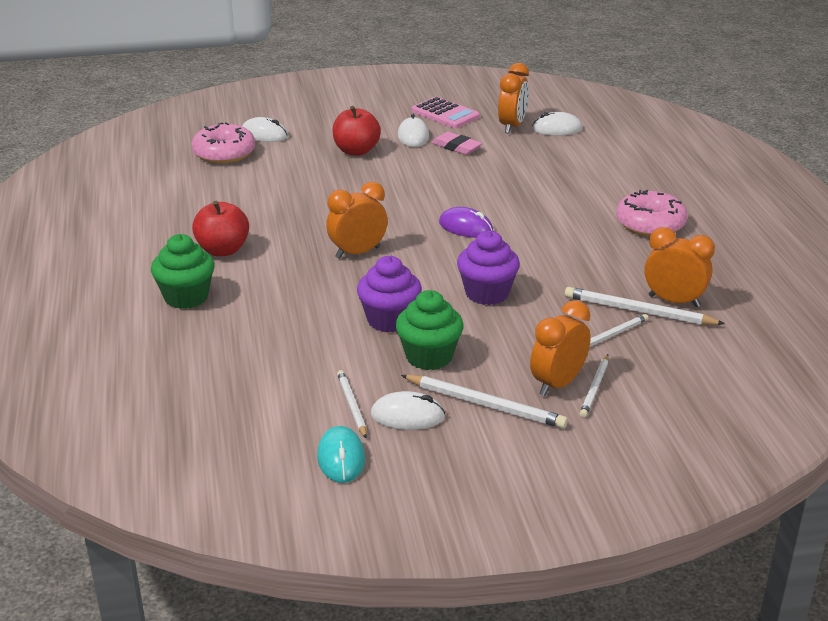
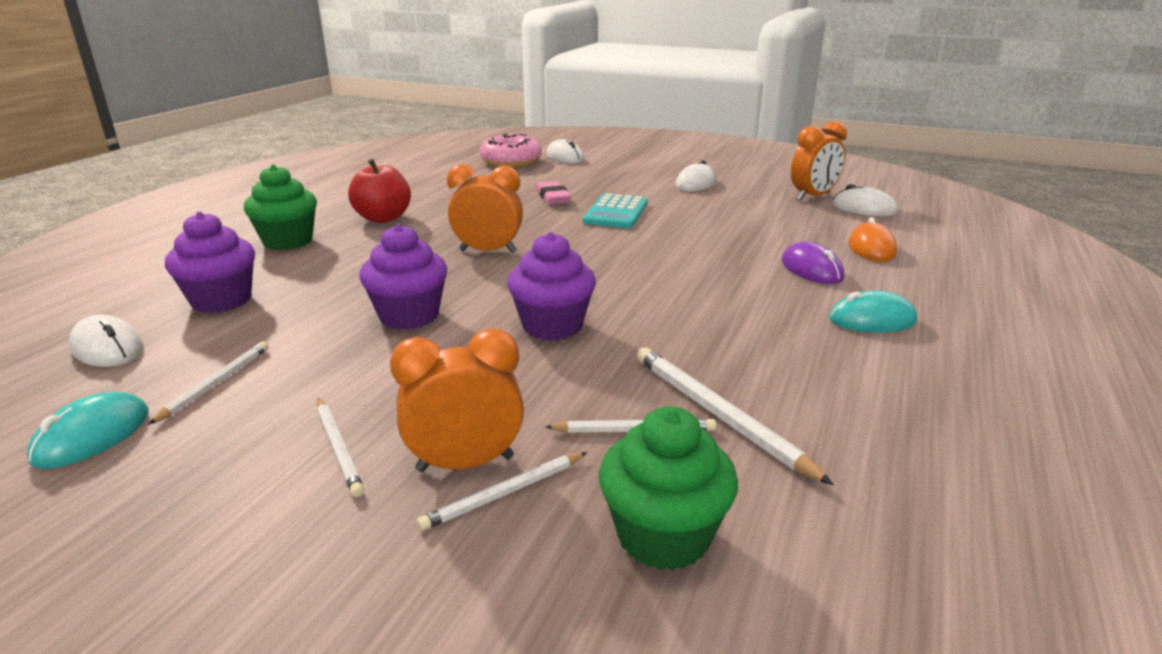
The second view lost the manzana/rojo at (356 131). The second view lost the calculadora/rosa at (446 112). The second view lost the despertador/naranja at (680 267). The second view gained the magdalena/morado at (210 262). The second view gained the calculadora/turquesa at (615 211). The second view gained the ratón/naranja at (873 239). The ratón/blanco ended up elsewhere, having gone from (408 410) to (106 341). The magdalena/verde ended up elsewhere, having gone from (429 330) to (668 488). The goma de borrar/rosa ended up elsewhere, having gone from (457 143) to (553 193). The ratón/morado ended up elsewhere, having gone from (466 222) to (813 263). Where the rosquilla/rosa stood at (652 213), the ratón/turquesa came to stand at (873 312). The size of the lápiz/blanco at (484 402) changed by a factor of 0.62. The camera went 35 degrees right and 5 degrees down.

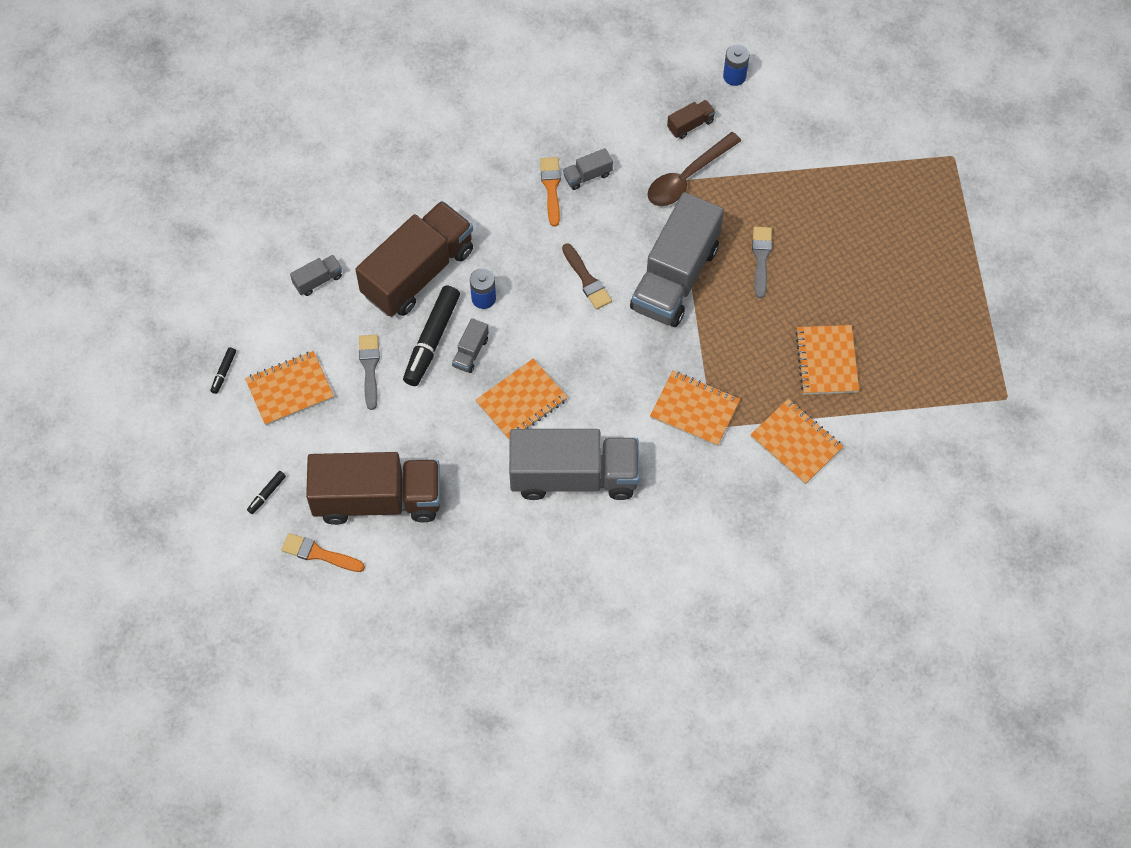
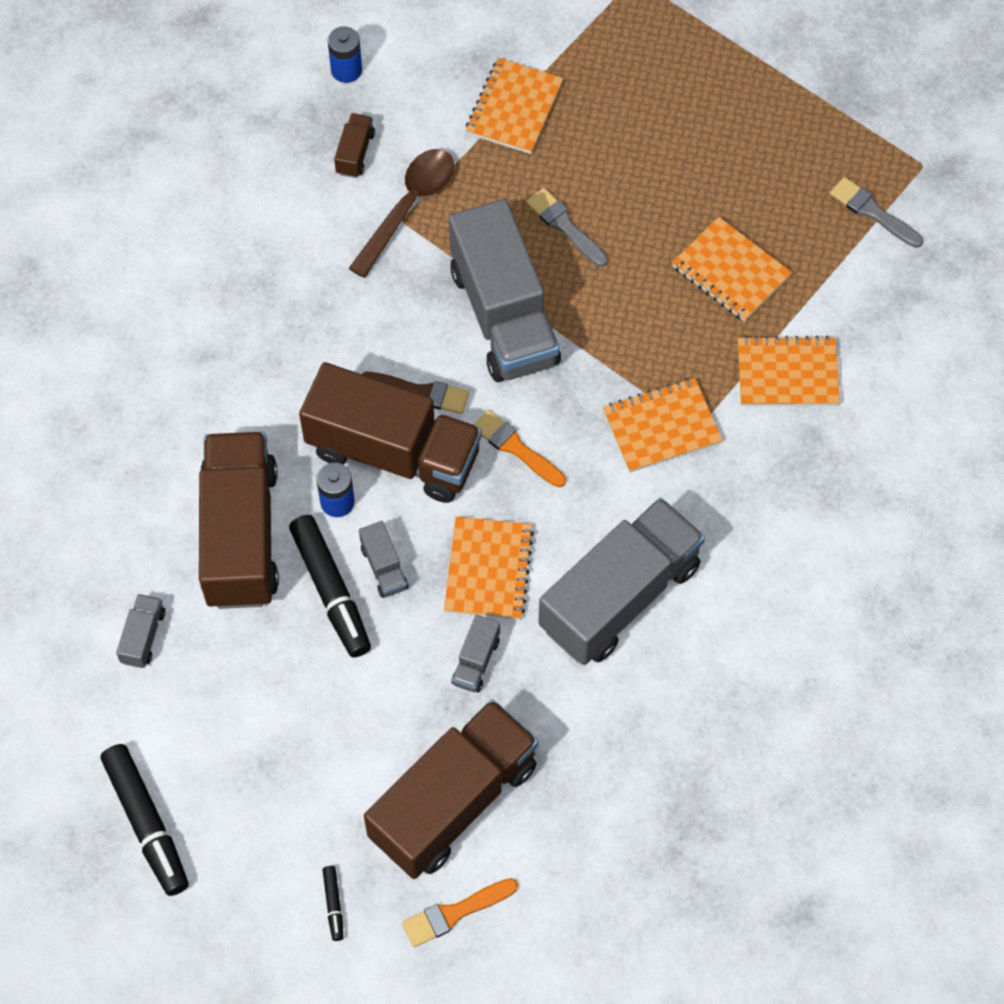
The second view gained the camión/marrón at (390 432). The cuaderno/naranja ended up elsewhere, having gone from (289 388) to (515 106). The pincel/gris ended up elsewhere, having gone from (369 372) to (876 212). The pincel/naranja ended up elsewhere, having gone from (550 192) to (519 448). The camión/gris ended up elsewhere, having gone from (588 169) to (475 653). The cuchara/marrón at (694 169) ended up facing another way, 150 degrees counterclockwise from before. The size of the rotulador/negro at (223 370) changed by a factor of 2.22. The camera went 45 degrees left and 0 degrees up.

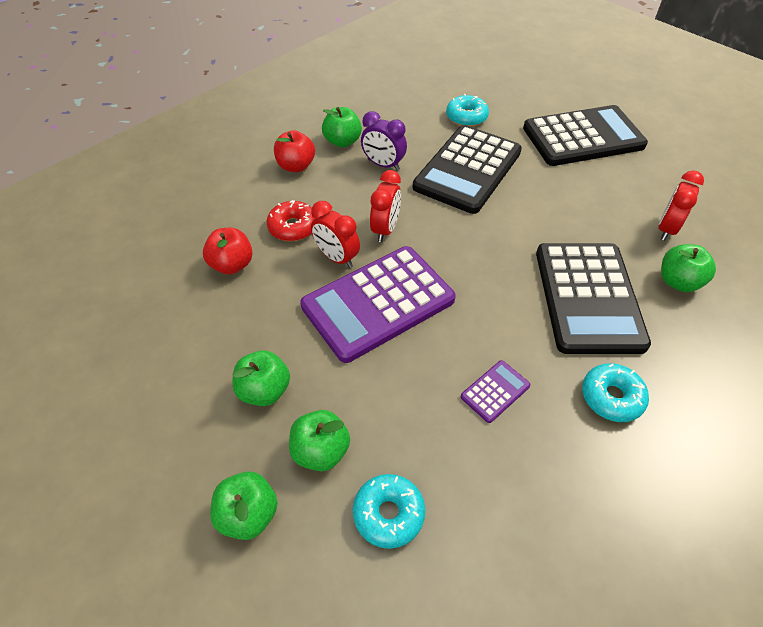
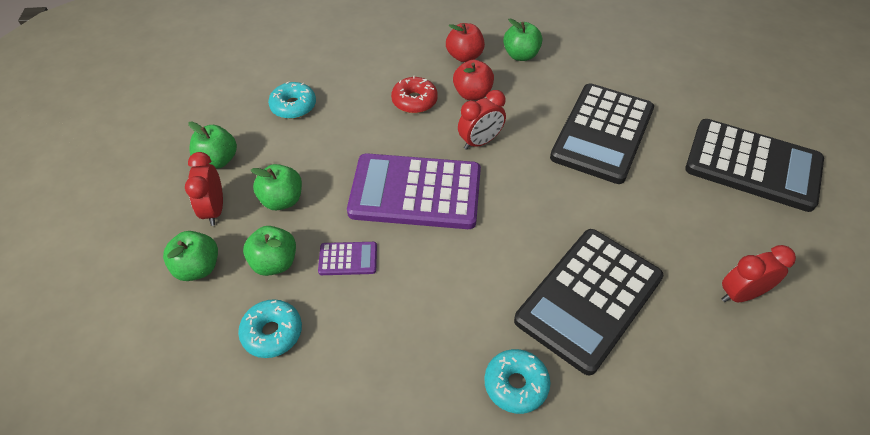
The second view lost the despertador/morado at (384 141). The manzana/rojo ended up elsewhere, having gone from (228 251) to (473 80). The despertador/rojo ended up elsewhere, having gone from (335 234) to (204 189). The rosquilla/turquesa ended up elsewhere, having gone from (467 110) to (292 100). The calculadora/morado ended up elsewhere, having gone from (495 391) to (347 258). The manzana/verde ended up elsewhere, having gone from (688 268) to (212 145). The calculadora/negro at (467 169) ended up facing another way, 45 degrees counterclockwise from before. The camera went 40 degrees right and 0 degrees up.

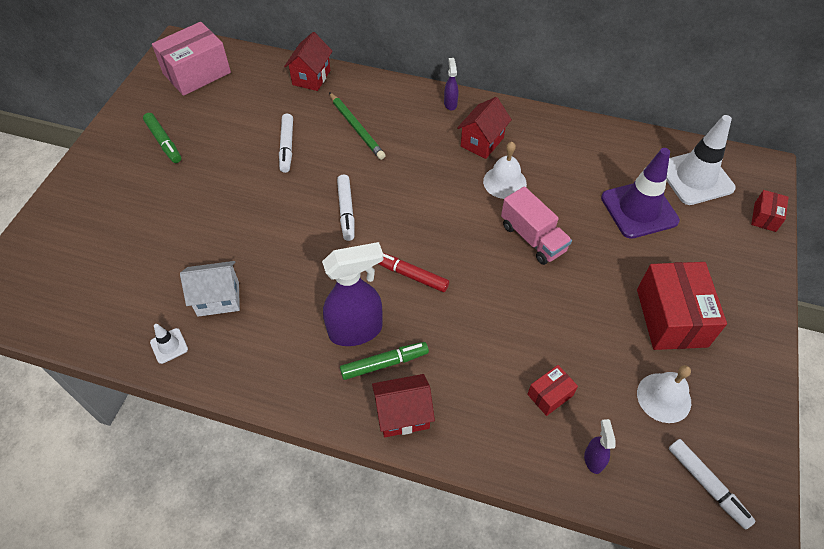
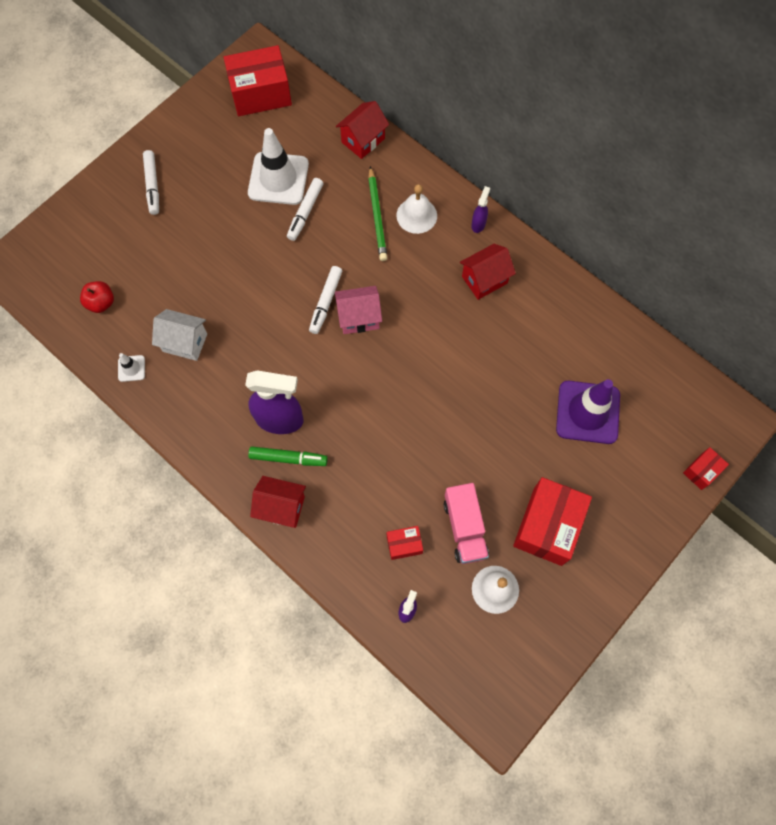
The second view lost the rotulador/verde at (162 138). The second view lost the rotulador/rojo at (413 272). The second view gained the manzana/rojo at (97 297). The second view gained the casa/rosa at (358 310). The campana/blanco ended up elsewhere, having gone from (505 170) to (416 209). The camión/rosa ended up elsewhere, having gone from (536 225) to (466 523). The cono de tráfico/blanco ended up elsewhere, having gone from (701 160) to (278 166). The rotulador/blanco ended up elsewhere, having gone from (712 484) to (151 182). What was the caja/rosa at (191 59) turned into the caja/rojo at (258 80). The camera went 25 degrees right and 15 degrees up.

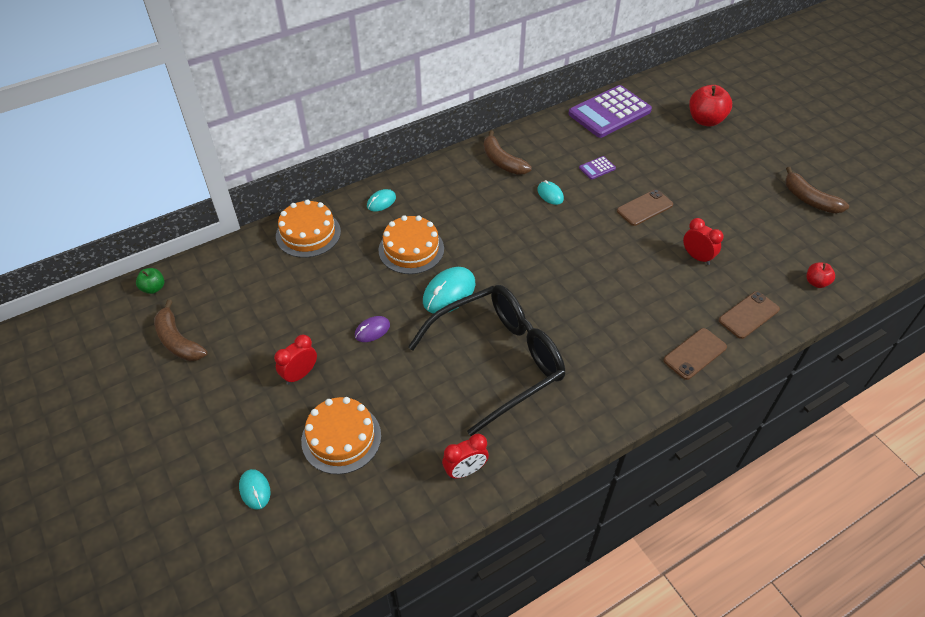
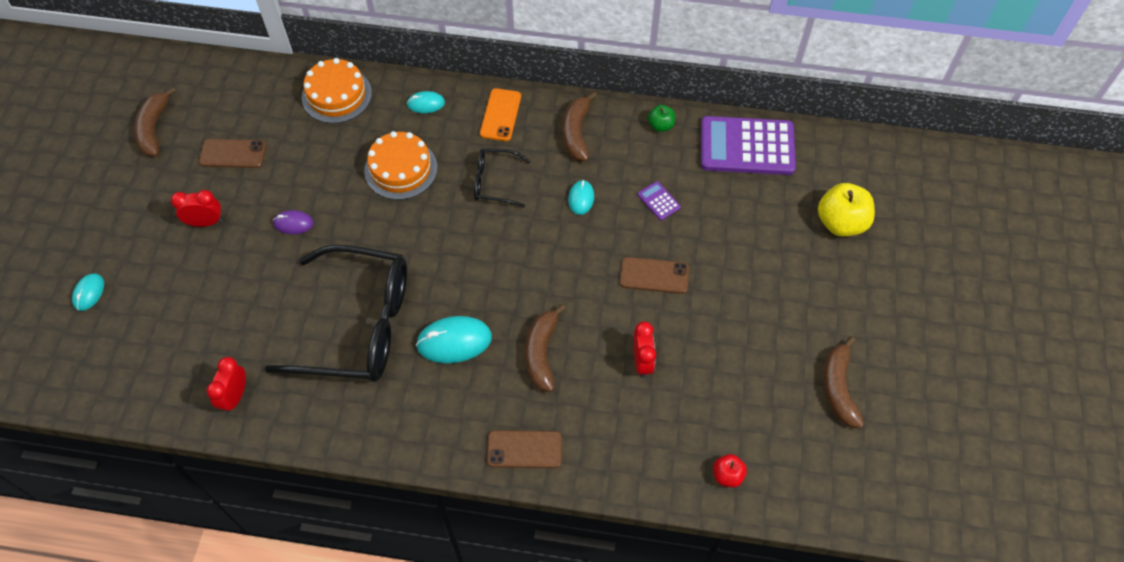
The second view lost the tarta/naranja at (341 435). The second view gained the gafas/negro at (502 178). The second view gained the móvil/naranja at (500 114). The second view gained the plátano/marrón at (545 348). The manzana/verde ended up elsewhere, having gone from (150 281) to (661 118). The ratón/turquesa ended up elsewhere, having gone from (449 290) to (454 339). The móvil/marrón ended up elsewhere, having gone from (749 315) to (232 153). What was the manzana/rojo at (710 106) turned into the manzana/amarillo at (846 210). The despertador/rojo at (465 456) ended up facing another way, 90 degrees clockwise from before. The calculadora/morado at (597 168) ended up facing another way, 45 degrees clockwise from before. The camera went 40 degrees right and 10 degrees up.

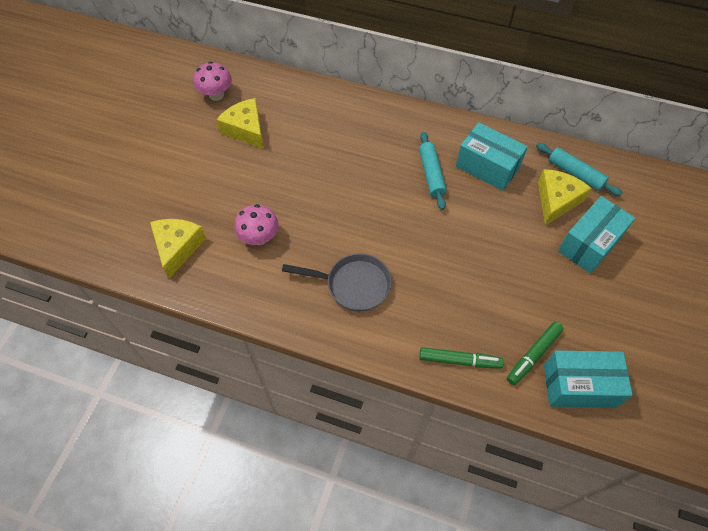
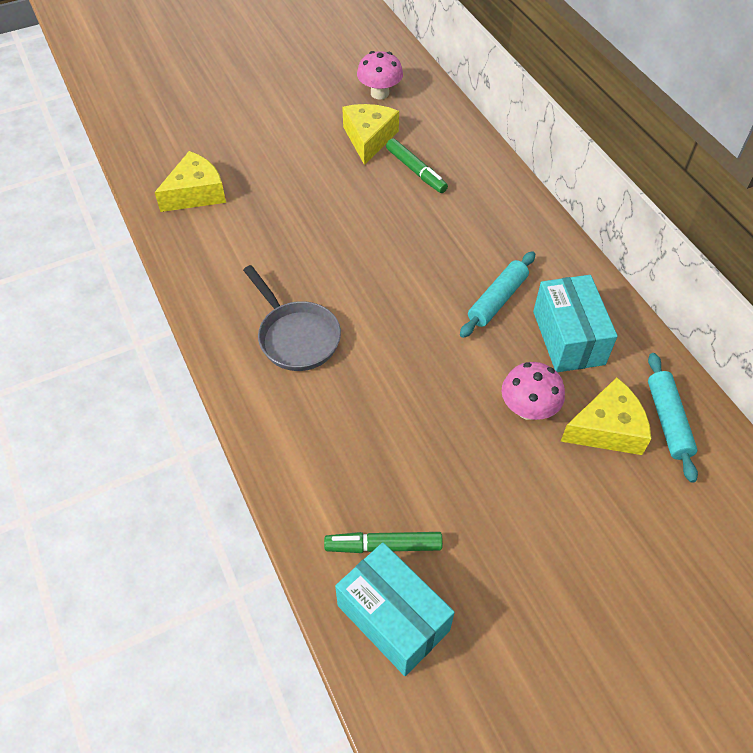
The second view lost the caja/turquesa at (596 235). The seta/rosa ended up elsewhere, having gone from (256 224) to (533 391). The rotulador/verde ended up elsewhere, having gone from (461 358) to (417 165). The camera went 45 degrees right and 5 degrees down.

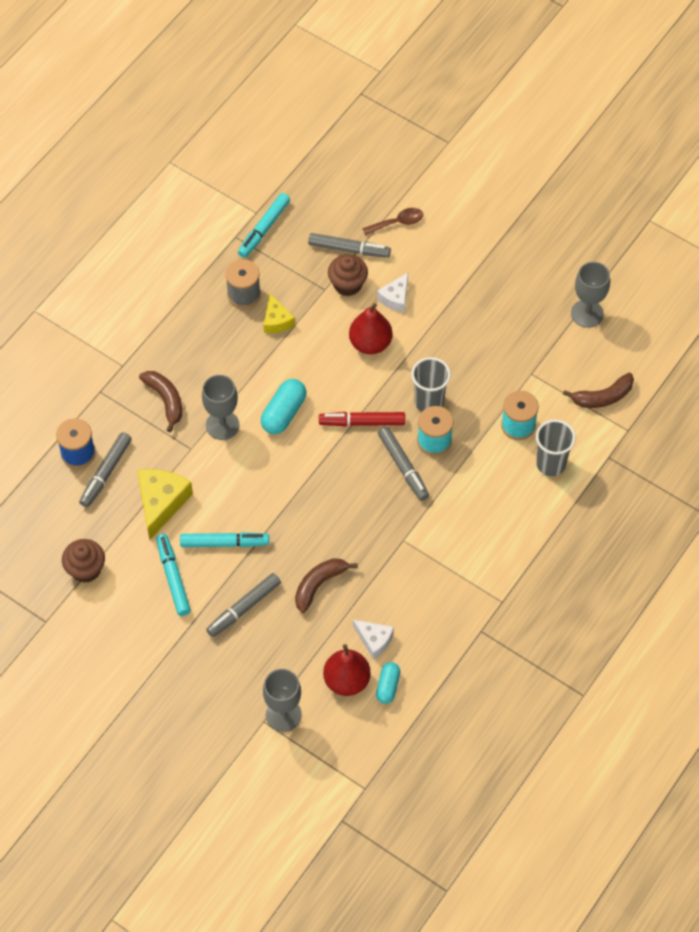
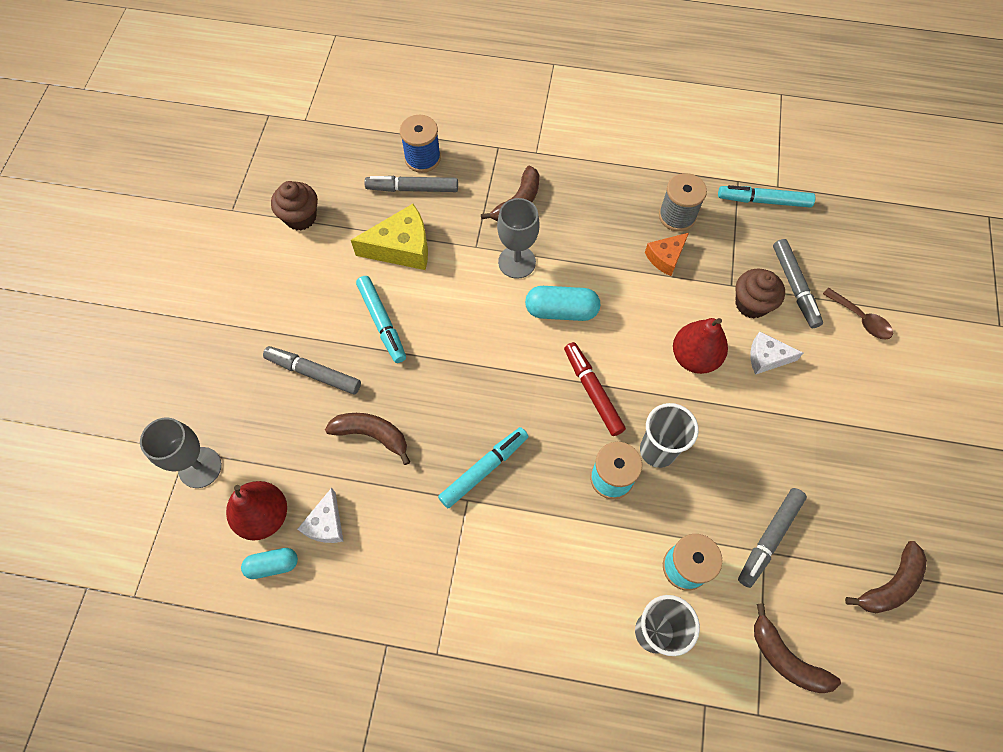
The rotulador/turquesa ended up elsewhere, having gone from (173 575) to (483 467). The rotulador/gris ended up elsewhere, having gone from (403 464) to (772 538). Where the copa/gris stood at (590 295), the plátano/marrón came to stand at (886 577). What was the queso/amarillo at (279 313) turned into the queso/naranja at (667 254). The camera went 65 degrees right and 5 degrees up.

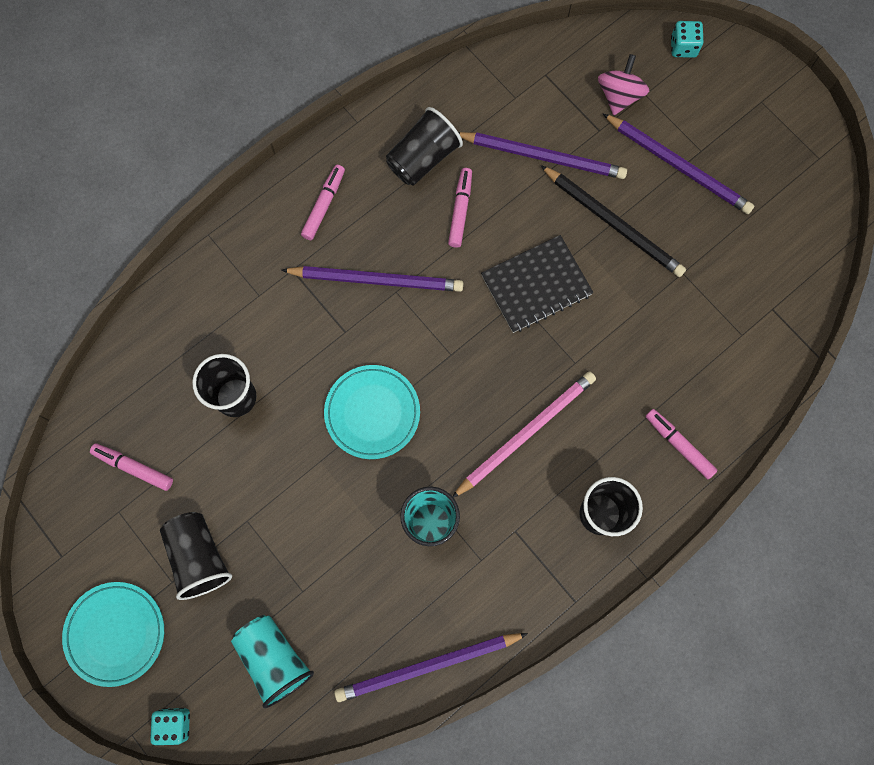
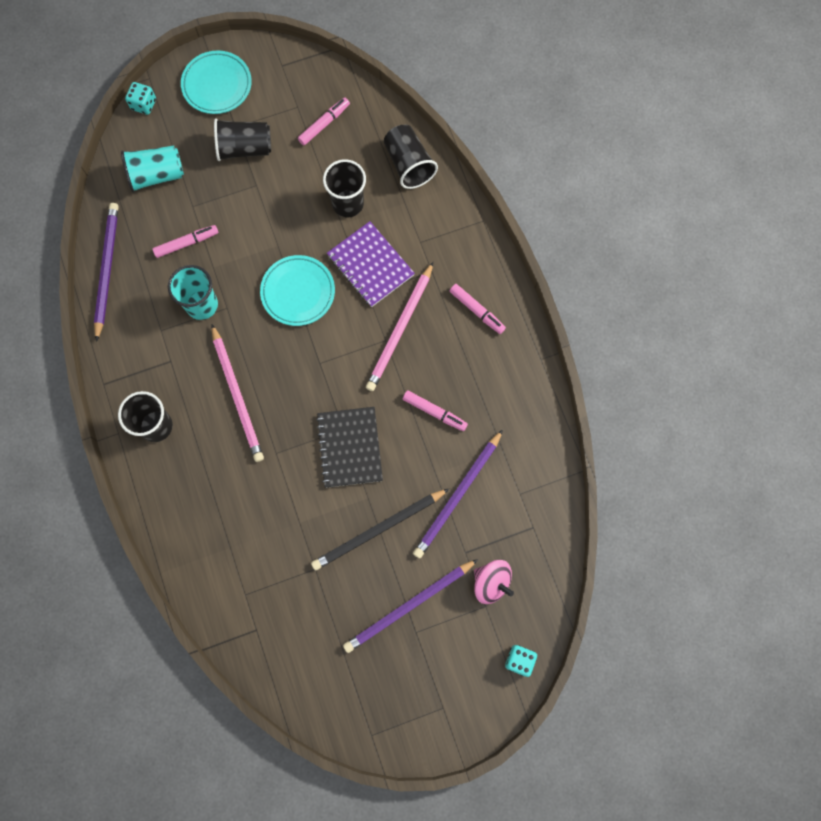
The second view gained the cuaderno/morado at (371 264). The vaso/negro ended up elsewhere, having gone from (424 146) to (411 157). The rotulador/rosa ended up elsewhere, having gone from (681 444) to (185 241). What was the lápiz/morado at (372 279) turned into the lápiz/rosa at (399 326). The camera went 110 degrees right and 0 degrees up.

